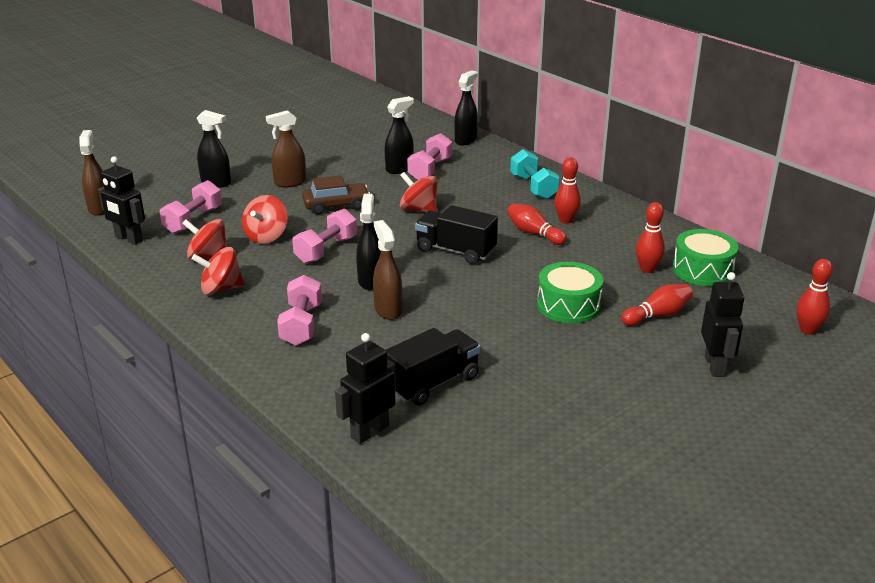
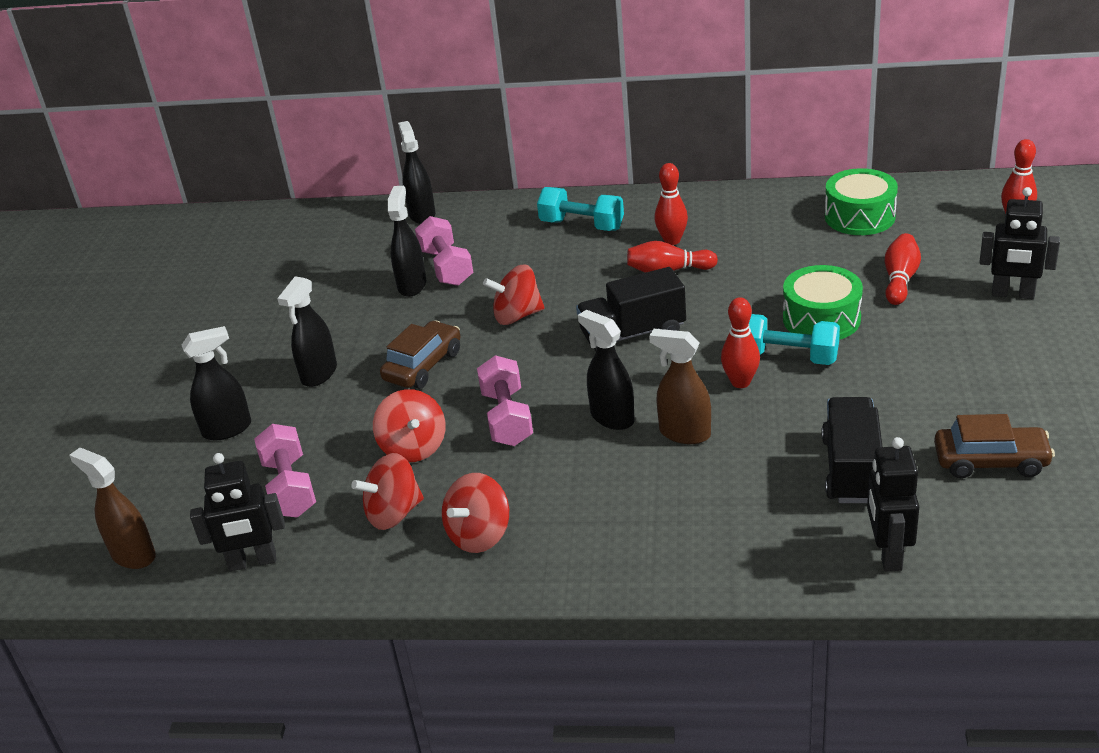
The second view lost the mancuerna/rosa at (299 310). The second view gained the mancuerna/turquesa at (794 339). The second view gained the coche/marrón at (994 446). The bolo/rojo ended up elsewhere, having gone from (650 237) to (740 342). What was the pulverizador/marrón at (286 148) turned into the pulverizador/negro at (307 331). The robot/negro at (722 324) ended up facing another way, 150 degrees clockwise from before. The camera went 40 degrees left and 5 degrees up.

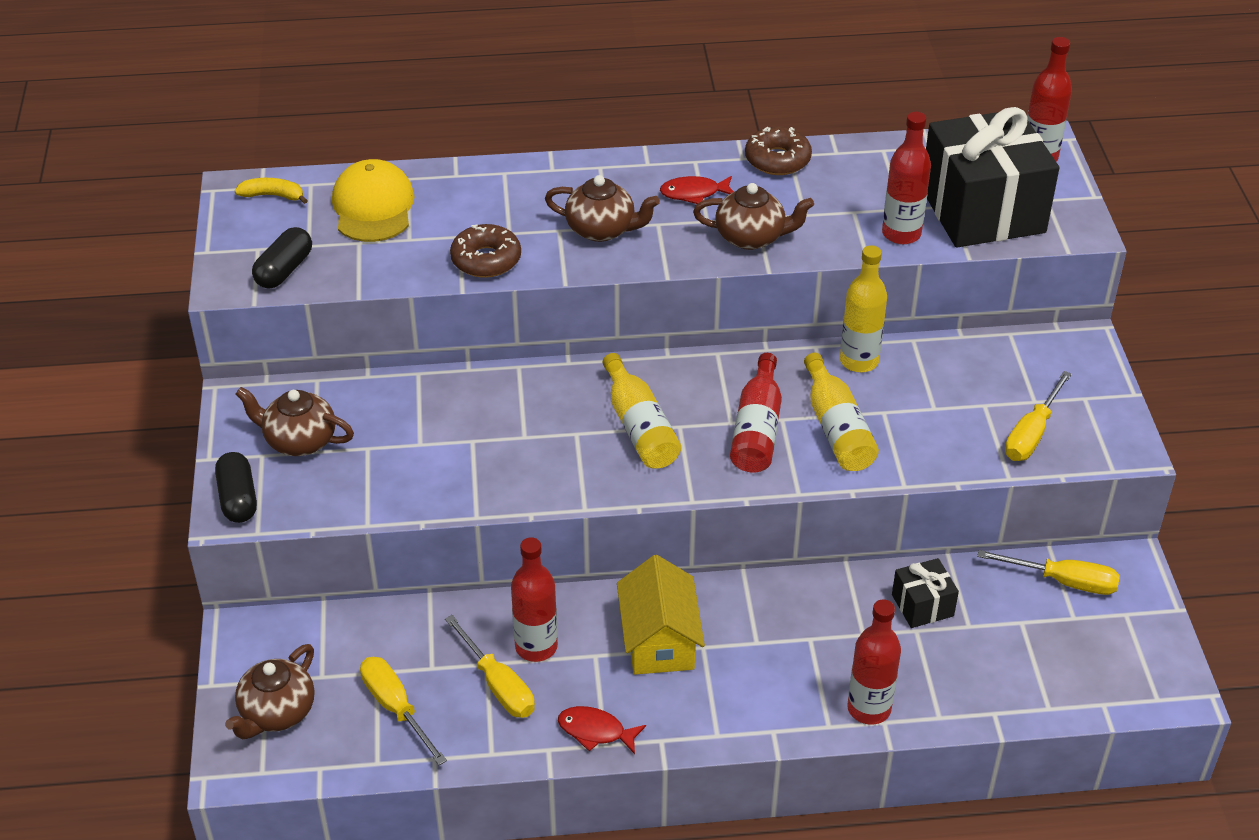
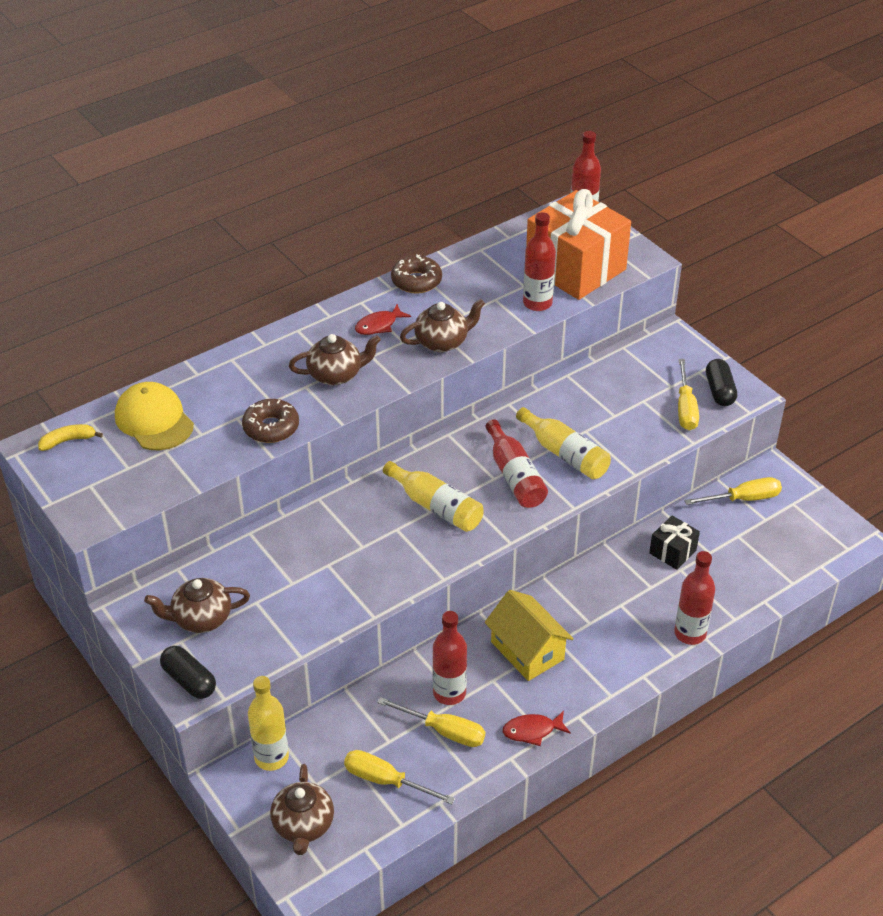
The cápsula/negro ended up elsewhere, having gone from (282 258) to (721 382). The botella/amarillo ended up elsewhere, having gone from (863 308) to (268 723). What was the regalo/negro at (992 177) turned into the regalo/naranja at (578 244). The camera went 30 degrees left and 0 degrees up.

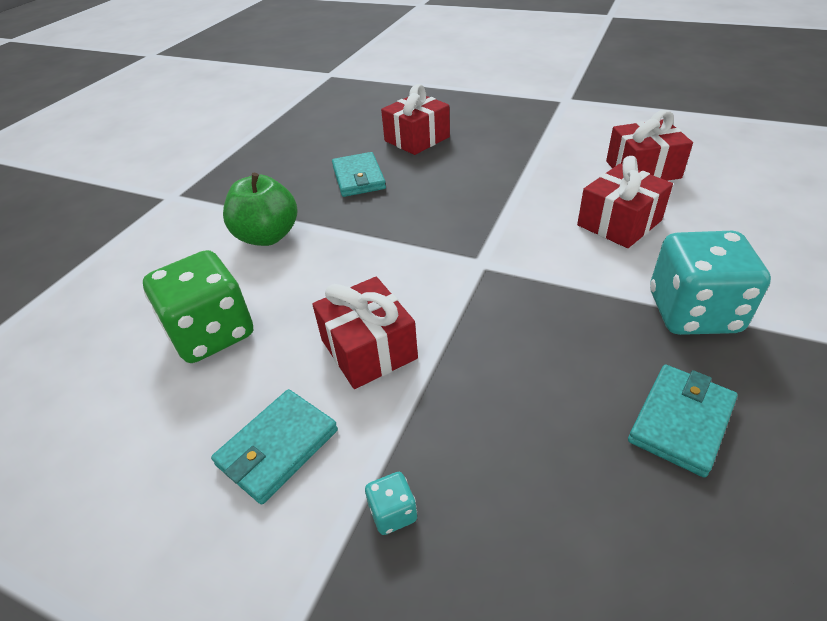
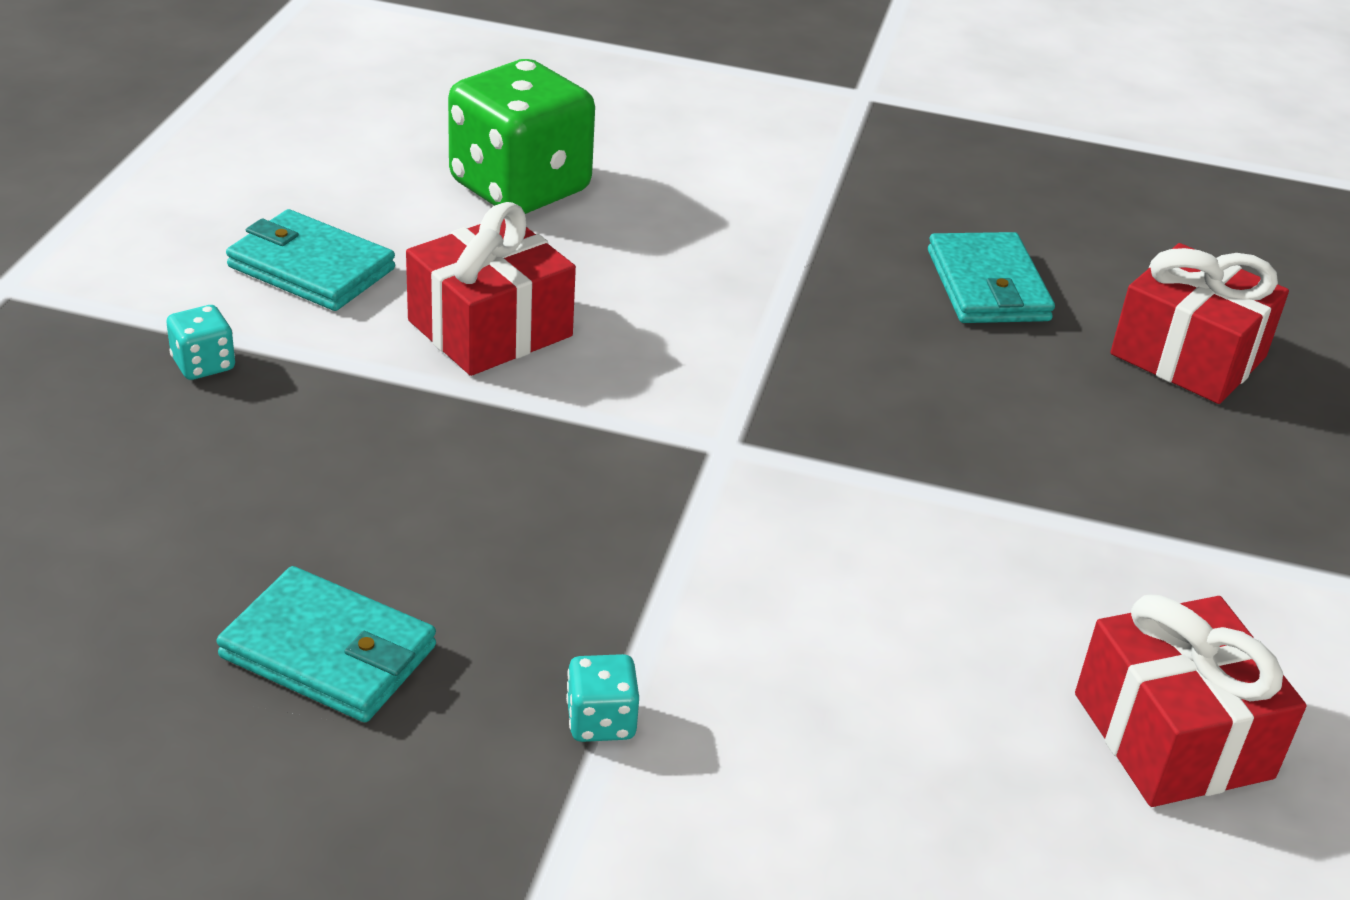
The second view lost the manzana/verde at (260 209). The second view lost the regalo/rojo at (625 202). The cartera/turquesa at (359 174) ended up facing another way, 75 degrees counterclockwise from before. The size of the dado/turquesa at (710 283) changed by a factor of 0.41. The camera went 75 degrees right and 5 degrees down.

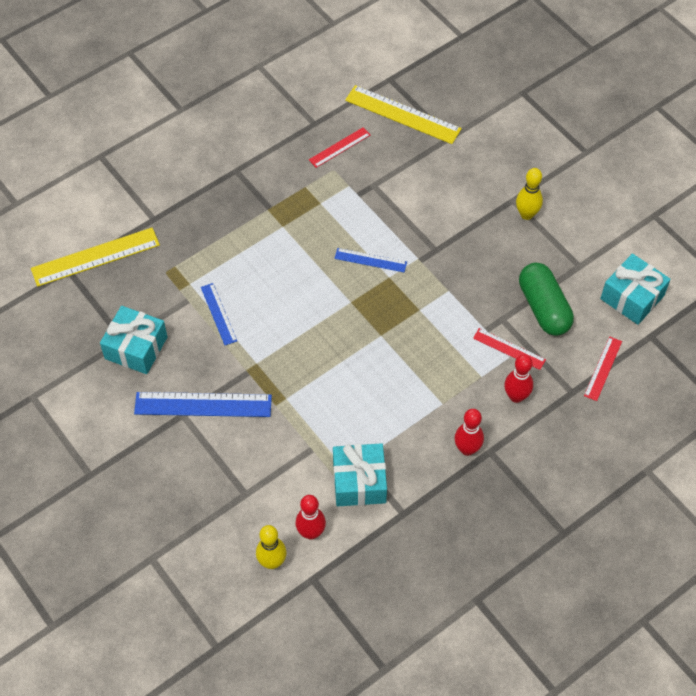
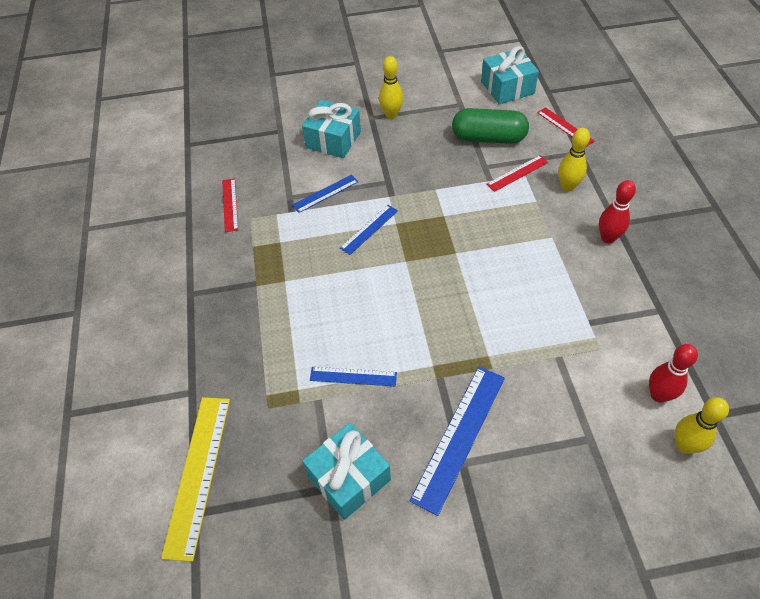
The second view lost the regla/amarillo at (403 114). The second view gained the regla/azul at (325 193). The regalo/turquesa ended up elsewhere, having gone from (360 474) to (331 129). What was the bolo/rojo at (519 378) turned into the bolo/amarillo at (574 159). The camera went 60 degrees left and 5 degrees down.

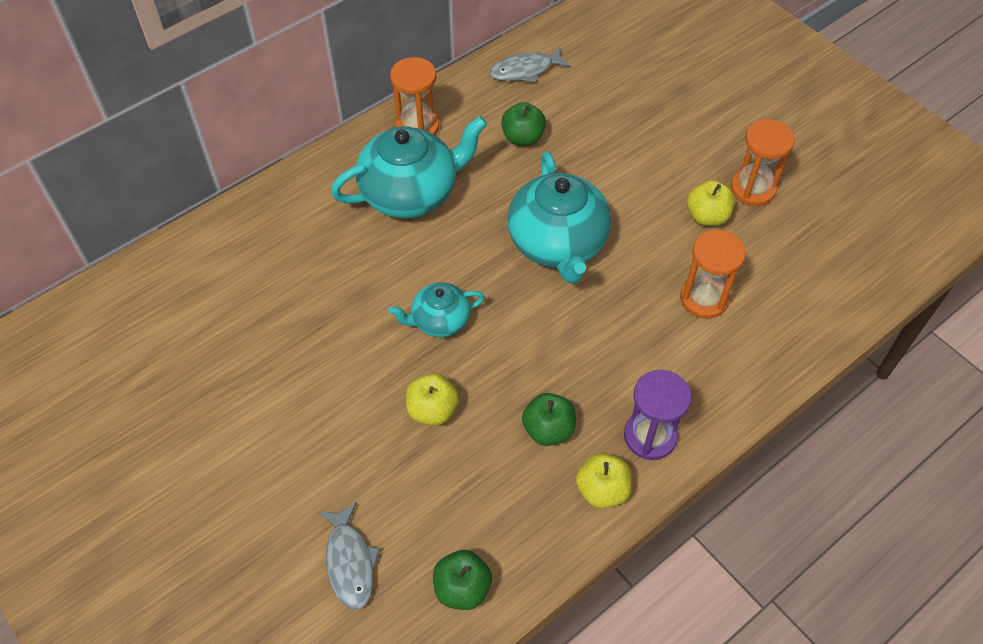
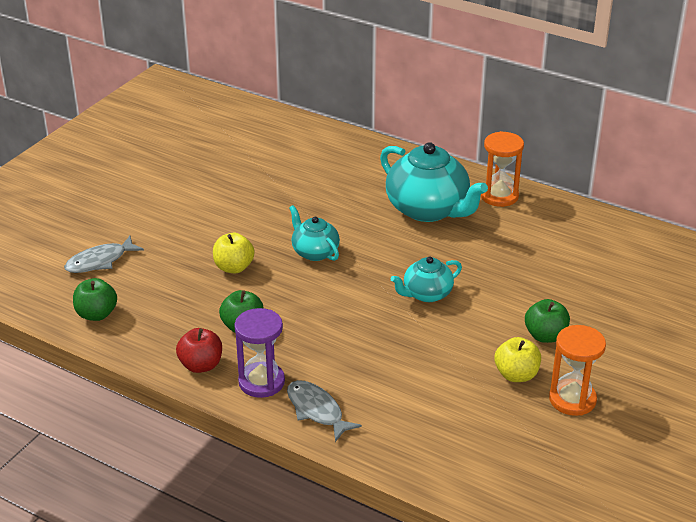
The second view lost the reloj de arena/naranja at (713 274). The pez/gris ended up elsewhere, having gone from (530 64) to (324 411). The manzana/verde ended up elsewhere, having gone from (523 124) to (547 321). What was the manzana/amarillo at (604 481) turned into the manzana/rojo at (199 350). The size of the tetera/turquesa at (559 218) changed by a factor of 0.55. The camera went 70 degrees right and 20 degrees down.

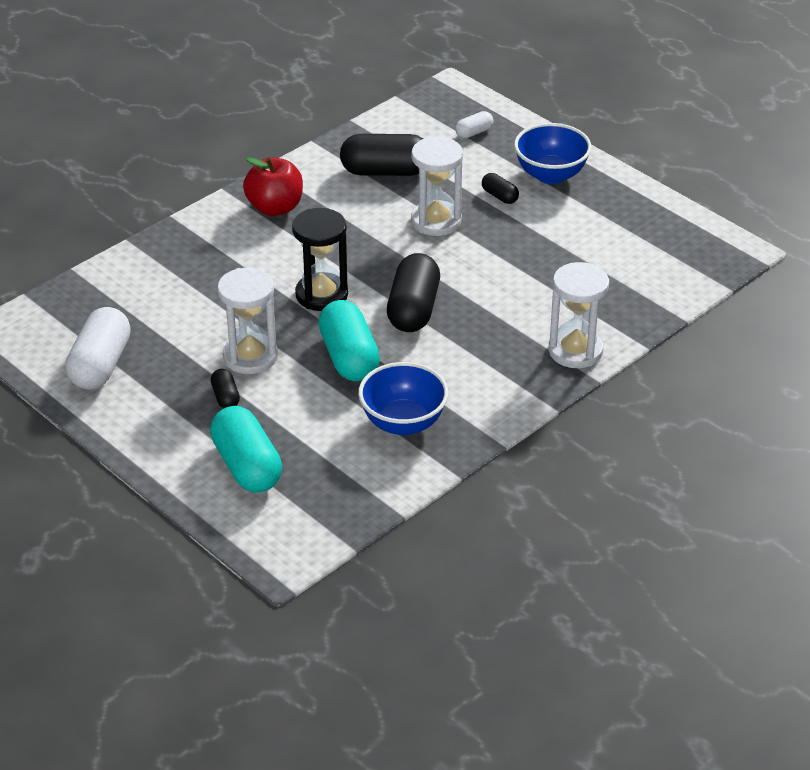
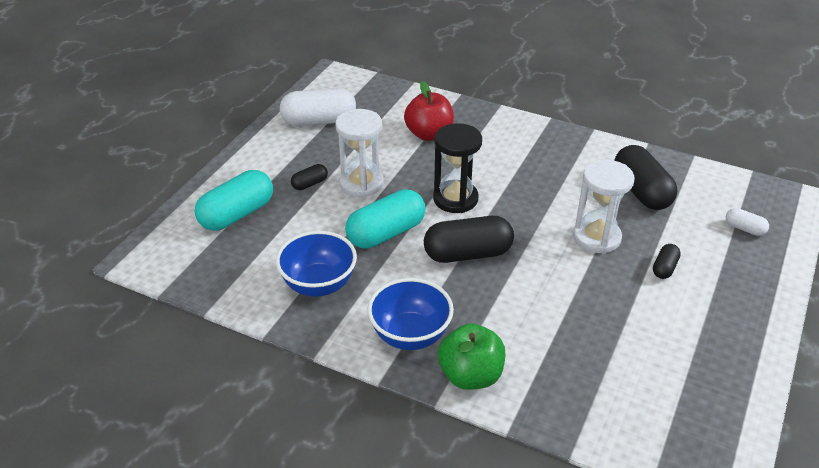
The manzana/rojo ended up elsewhere, having gone from (273 186) to (429 111). The cuenco/azul ended up elsewhere, having gone from (553 153) to (411 314). Where the reloj de arena/blanco stood at (578 315), the manzana/verde came to stand at (471 356). The camera went 70 degrees right and 0 degrees up.

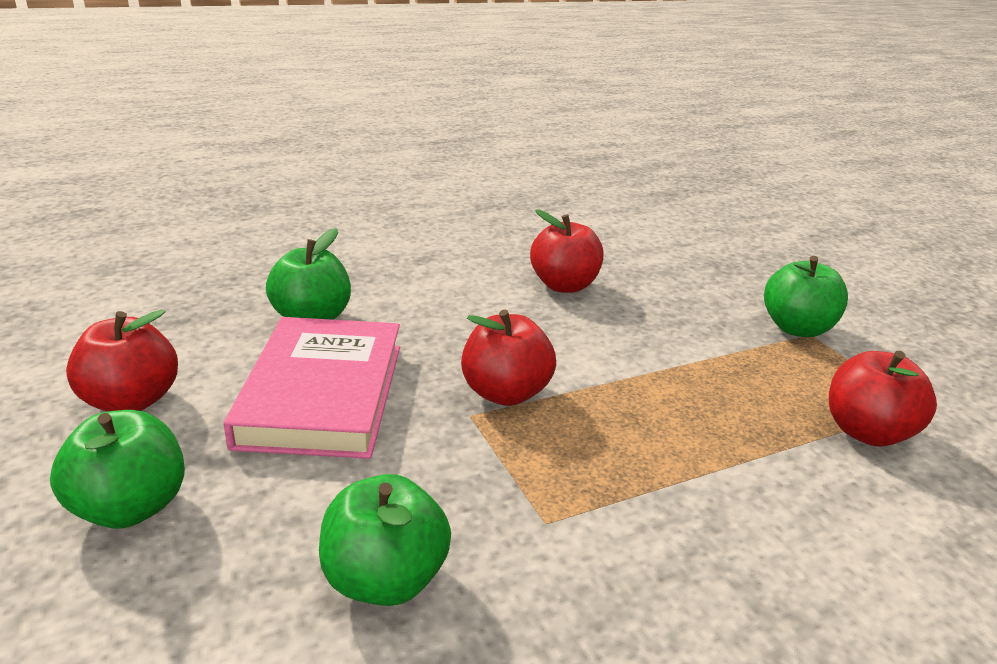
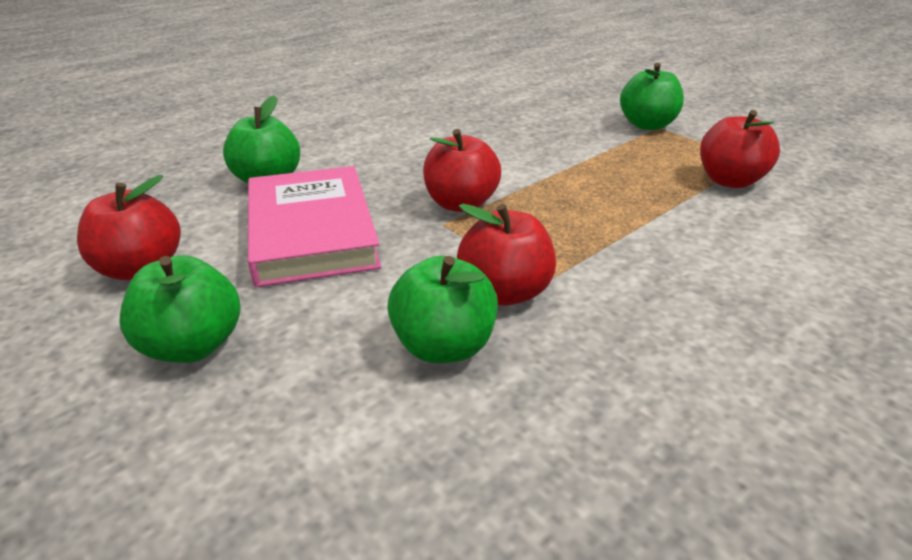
The manzana/rojo ended up elsewhere, having gone from (567 251) to (506 255). The camera went 15 degrees left and 5 degrees up.

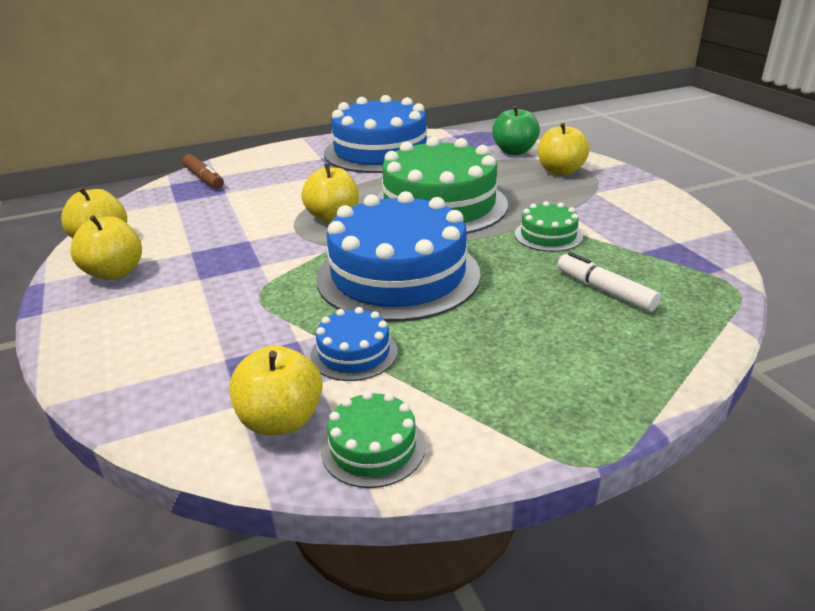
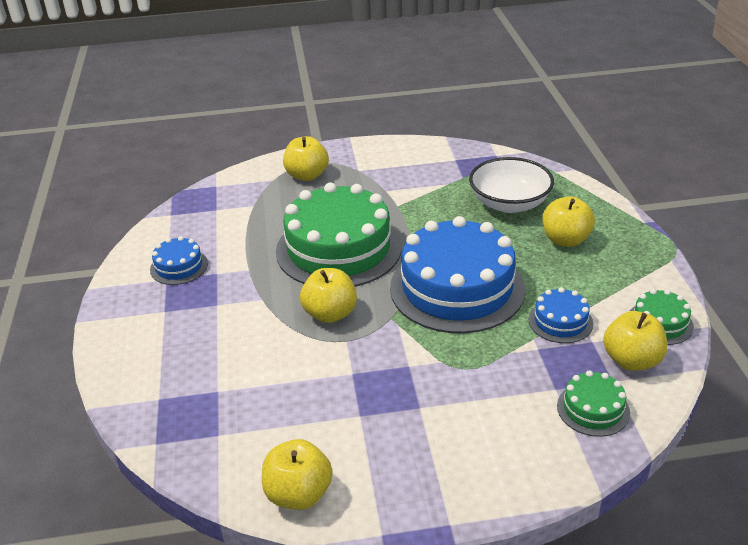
The second view lost the rotulador/marrón at (203 171). The second view lost the manzana/verde at (516 130). The manzana/amarillo ended up elsewhere, having gone from (106 247) to (568 221). The tarta/verde ended up elsewhere, having gone from (549 226) to (593 403). Where the rotulador/blanco stood at (609 282), the cuenco/blanco came to stand at (511 185). The size of the tarta/azul at (376 134) changed by a factor of 0.45. The camera went 75 degrees left and 5 degrees up.

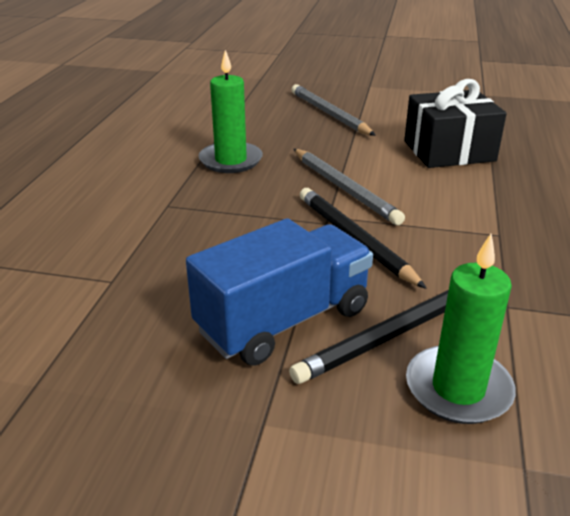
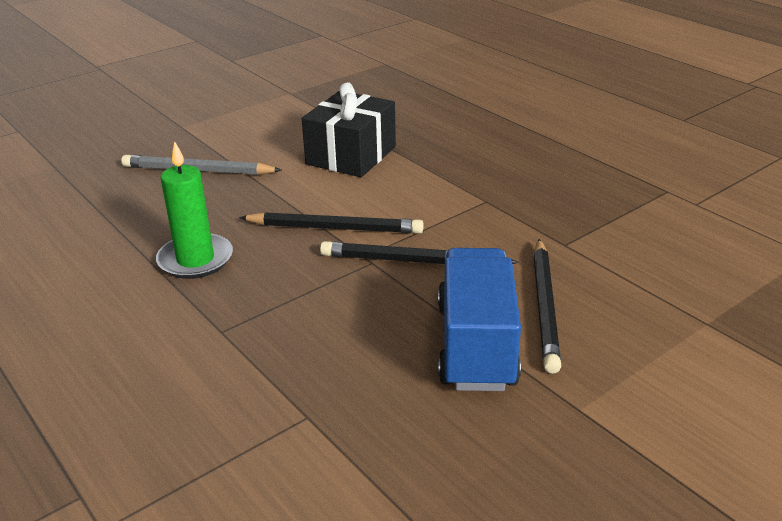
The second view lost the vela/verde at (461 329). What was the lápiz/gris at (349 187) turned into the lápiz/negro at (331 223). The camera went 50 degrees left and 0 degrees up.

